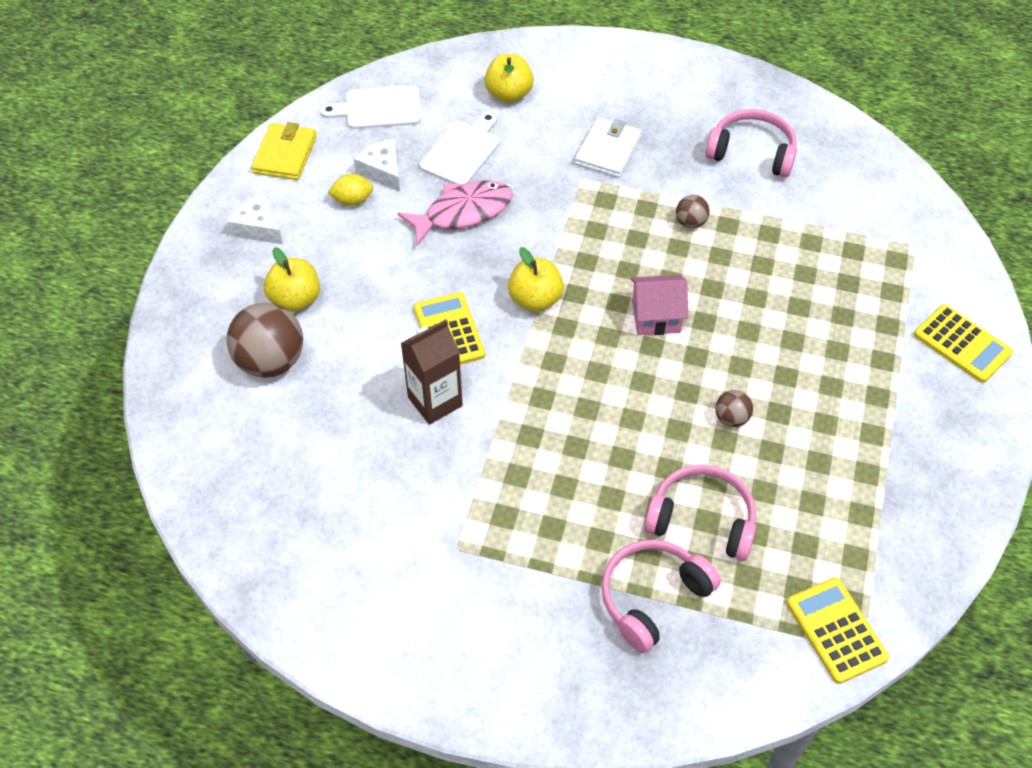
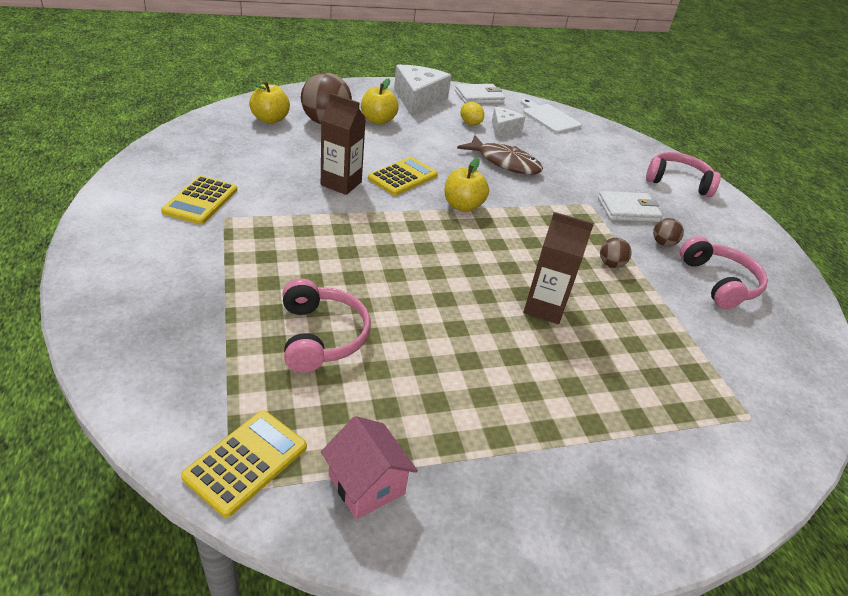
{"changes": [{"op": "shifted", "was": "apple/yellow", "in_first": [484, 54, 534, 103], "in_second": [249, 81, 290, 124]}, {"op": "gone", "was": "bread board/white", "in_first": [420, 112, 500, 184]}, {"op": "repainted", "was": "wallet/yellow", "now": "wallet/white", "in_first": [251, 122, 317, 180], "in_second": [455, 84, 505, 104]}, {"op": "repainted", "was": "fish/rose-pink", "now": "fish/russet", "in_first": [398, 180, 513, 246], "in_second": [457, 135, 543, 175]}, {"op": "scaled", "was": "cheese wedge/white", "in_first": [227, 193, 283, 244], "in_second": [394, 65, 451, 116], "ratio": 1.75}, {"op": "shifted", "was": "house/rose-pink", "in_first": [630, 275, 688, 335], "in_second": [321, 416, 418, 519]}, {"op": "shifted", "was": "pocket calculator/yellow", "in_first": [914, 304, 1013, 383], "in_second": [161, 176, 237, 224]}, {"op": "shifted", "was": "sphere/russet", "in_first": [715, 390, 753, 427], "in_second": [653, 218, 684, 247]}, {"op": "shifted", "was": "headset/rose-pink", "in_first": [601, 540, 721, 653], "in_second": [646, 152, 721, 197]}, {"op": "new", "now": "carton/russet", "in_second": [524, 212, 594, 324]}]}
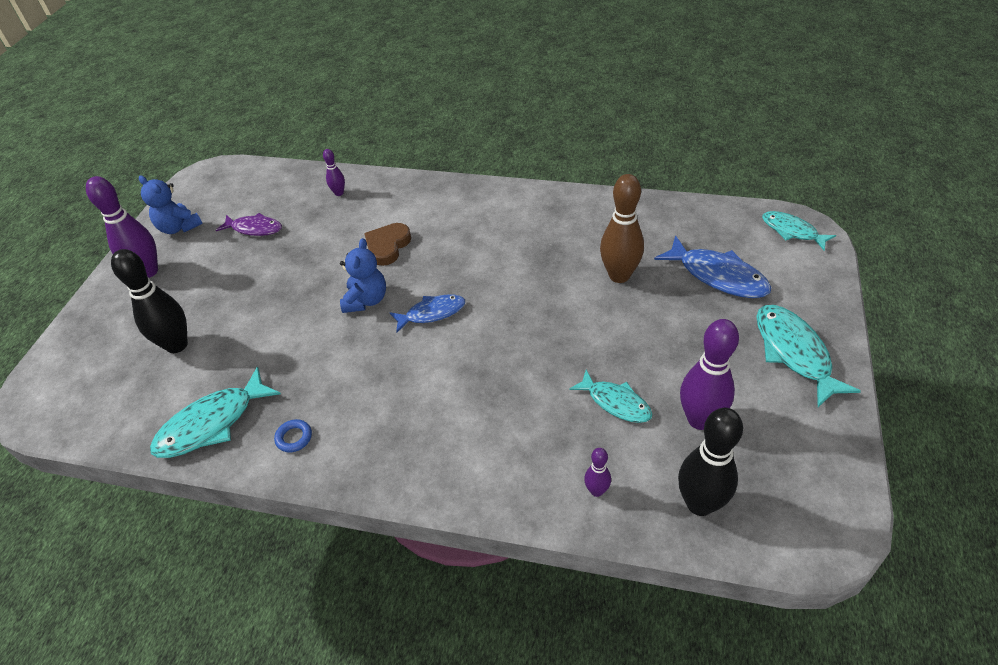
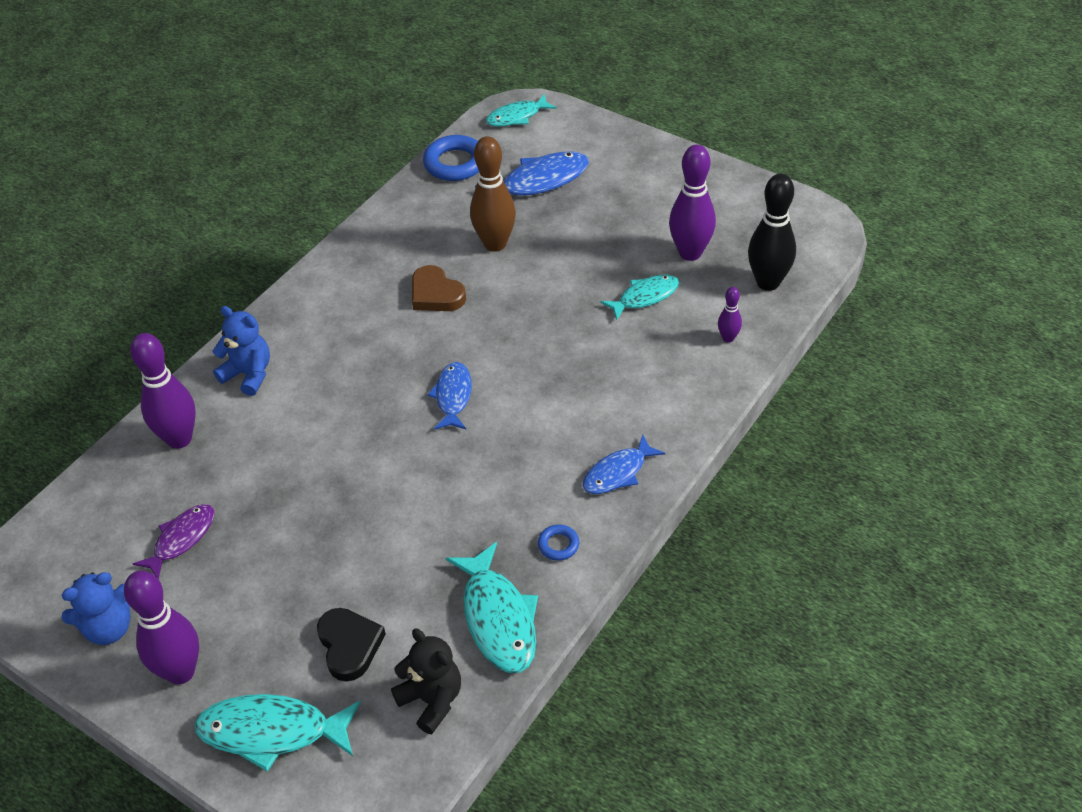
{"changes": [{"op": "scaled", "was": "skittle/purple", "in_first": [323, 149, 345, 196], "in_second": [130, 333, 196, 449], "ratio": 2.03}, {"op": "shifted", "was": "heart/russet", "in_first": [364, 223, 411, 266], "in_second": [412, 265, 466, 311]}, {"op": "shifted", "was": "teddy bear/cobalt", "in_first": [340, 238, 386, 313], "in_second": [212, 306, 270, 396]}, {"op": "swapped", "was": "skittle/black", "now": "heart/black", "in_first": [111, 249, 188, 353], "in_second": [317, 608, 386, 681]}, {"op": "shifted", "was": "fish/teal", "in_first": [756, 305, 861, 407], "in_second": [194, 694, 361, 772]}, {"op": "new", "now": "hoop/cobalt", "in_second": [423, 135, 479, 181]}, {"op": "new", "now": "fish/cobalt", "in_second": [583, 435, 665, 494]}, {"op": "new", "now": "teddy bear/black", "in_second": [391, 628, 461, 734]}]}
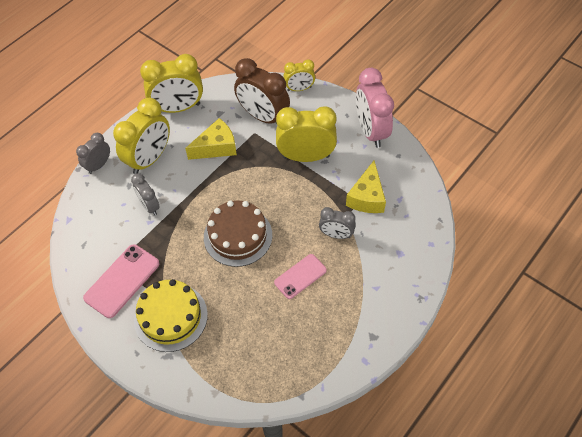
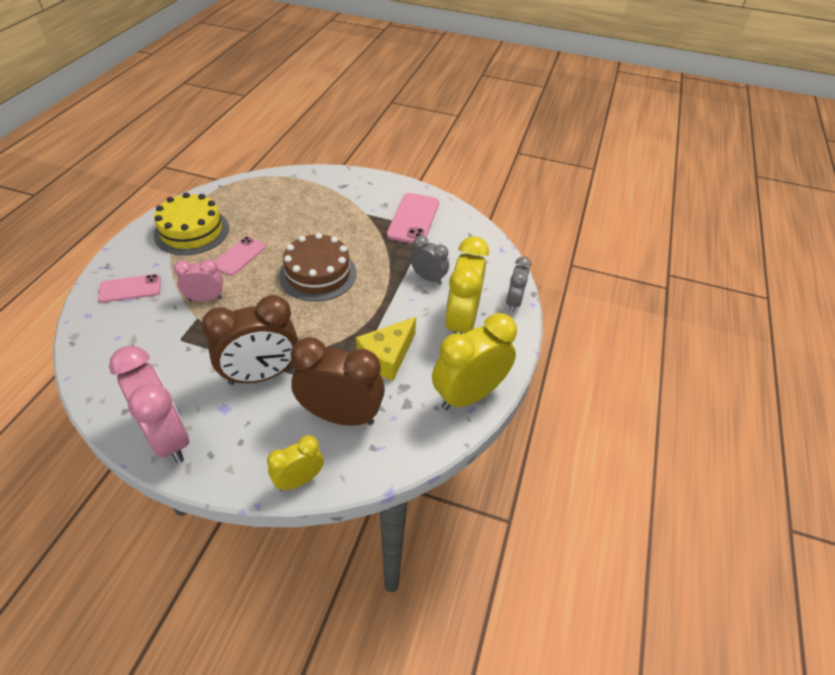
{"changes": [{"op": "repainted", "was": "clock/yellow", "now": "clock/russet", "in_first": [276, 106, 337, 162], "in_second": [202, 295, 299, 385]}, {"op": "gone", "was": "cheese wedge/yellow", "in_first": [346, 161, 386, 213]}, {"op": "repainted", "was": "clock/grey", "now": "clock/rose-pink", "in_first": [319, 207, 356, 239], "in_second": [174, 259, 223, 302]}, {"op": "shifted", "was": "gateau/yellow", "in_first": [134, 279, 208, 352], "in_second": [154, 192, 229, 255]}, {"op": "new", "now": "phone/rose-pink", "in_second": [98, 274, 161, 303]}]}
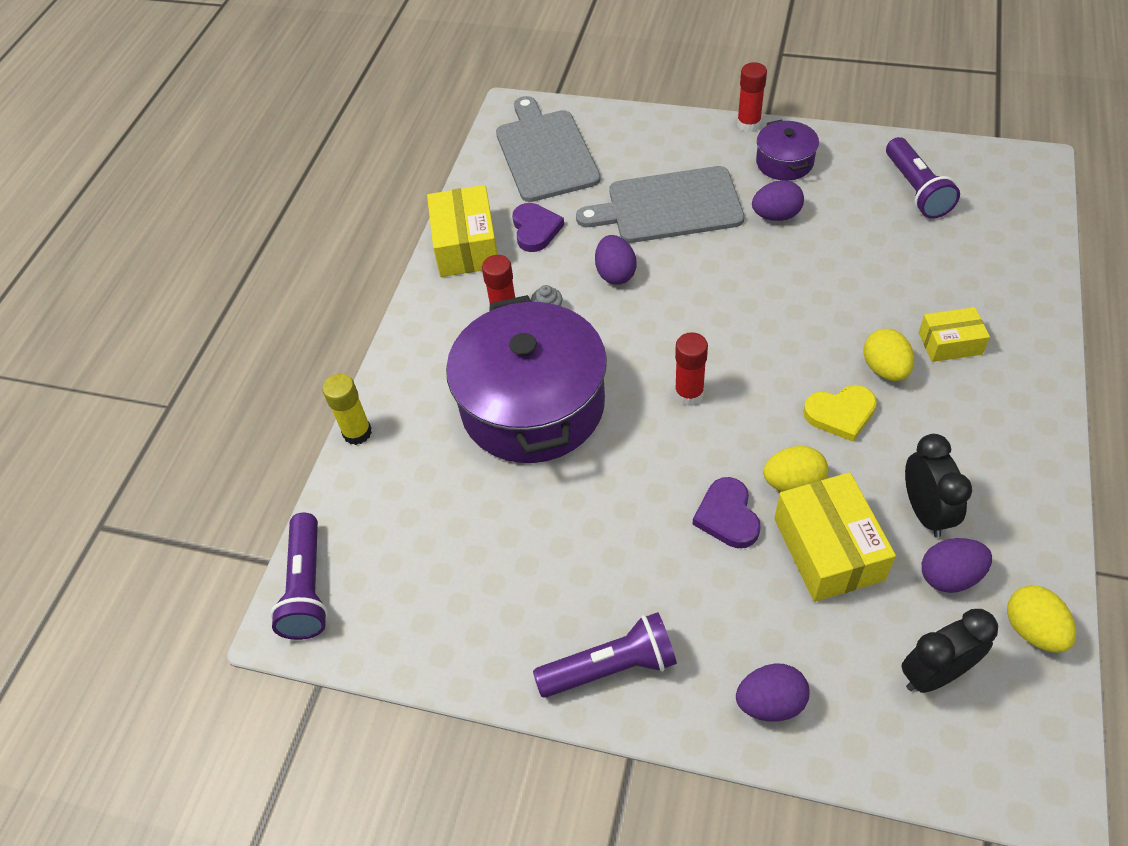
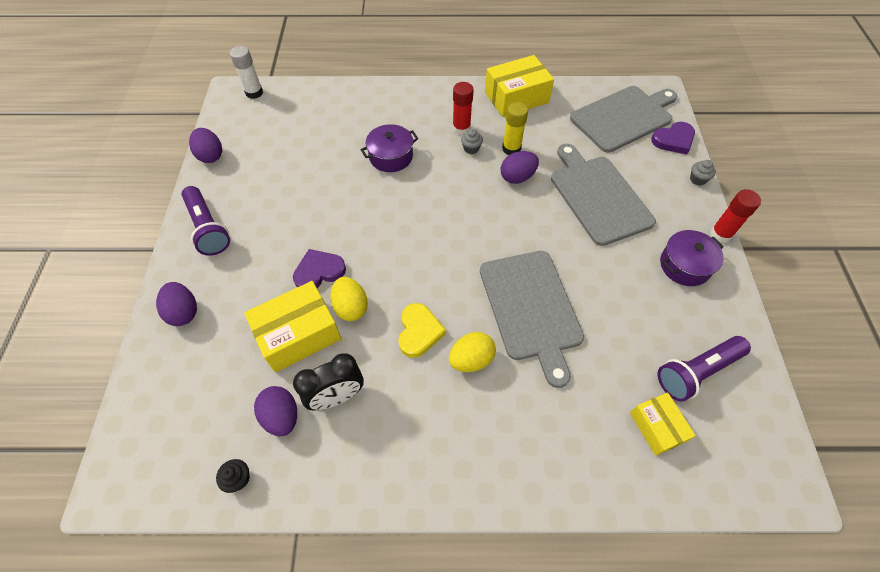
{"changes": [{"op": "shifted", "was": "egg shape/purple", "in_first": [752, 180, 804, 221], "in_second": [189, 128, 222, 163]}, {"op": "shifted", "was": "heart/purple", "in_first": [512, 203, 564, 252], "in_second": [651, 122, 695, 154]}, {"op": "scaled", "was": "stockpot/purple", "in_first": [446, 295, 607, 463], "in_second": [360, 124, 419, 172], "ratio": 0.47}, {"op": "shifted", "was": "package/yellow", "in_first": [919, 307, 990, 362], "in_second": [630, 393, 696, 456]}, {"op": "gone", "was": "stick of glue/red", "in_first": [675, 332, 708, 406]}, {"op": "shifted", "was": "stick of glue/yellow", "in_first": [322, 374, 372, 445], "in_second": [502, 102, 528, 155]}, {"op": "rotated", "was": "heart/yellow", "in_first": [803, 385, 877, 442], "in_second": [398, 303, 446, 358], "clockwise": -150}, {"op": "swapped", "was": "flashlight/purple", "now": "stick of glue/white", "in_first": [270, 512, 328, 640], "in_second": [230, 46, 263, 99]}, {"op": "swapped", "was": "egg shape/yellow", "now": "cupcake/black", "in_first": [1007, 586, 1076, 653], "in_second": [216, 459, 250, 493]}, {"op": "gone", "was": "clock/black", "in_first": [901, 609, 998, 693]}, {"op": "new", "now": "cupcake/grey", "in_second": [690, 160, 716, 186]}, {"op": "new", "now": "bread board/grey", "in_second": [480, 251, 584, 388]}]}
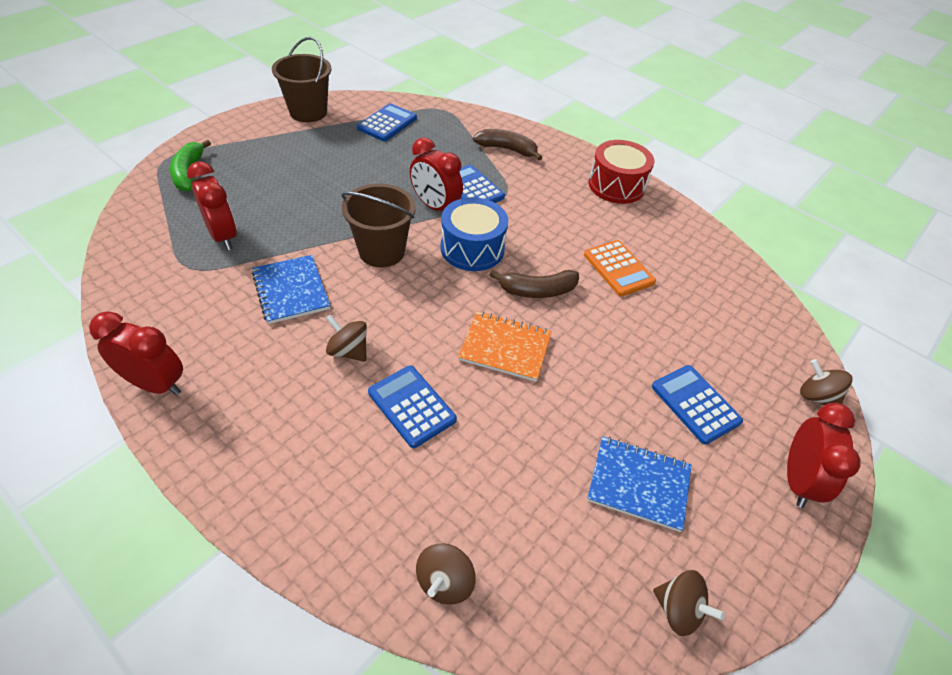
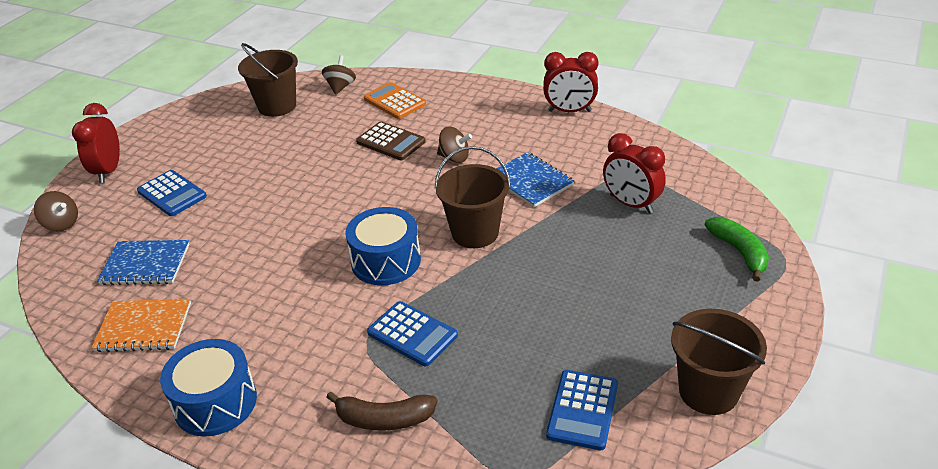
{"changes": [{"op": "gone", "was": "clock/red", "in_first": [410, 137, 463, 211]}, {"op": "repainted", "was": "drum/red", "now": "drum/cobalt", "in_first": [589, 140, 655, 204], "in_second": [160, 339, 257, 437]}, {"op": "shifted", "was": "pocket calculator/bright orange", "in_first": [584, 240, 656, 296], "in_second": [364, 82, 426, 119]}, {"op": "gone", "was": "banana fruit/russet", "in_first": [490, 270, 579, 298]}, {"op": "shifted", "was": "notepad/bright orange", "in_first": [458, 311, 552, 382], "in_second": [91, 298, 191, 352]}, {"op": "repainted", "was": "pocket calculator/cobalt", "now": "pocket calculator/russet", "in_first": [368, 365, 457, 448], "in_second": [356, 121, 426, 160]}, {"op": "shifted", "was": "notepad/cobalt", "in_first": [587, 436, 691, 532], "in_second": [97, 240, 190, 285]}, {"op": "gone", "was": "whirligig/russet", "in_first": [653, 570, 725, 636]}, {"op": "new", "now": "pail/russet", "in_second": [238, 43, 298, 117]}]}
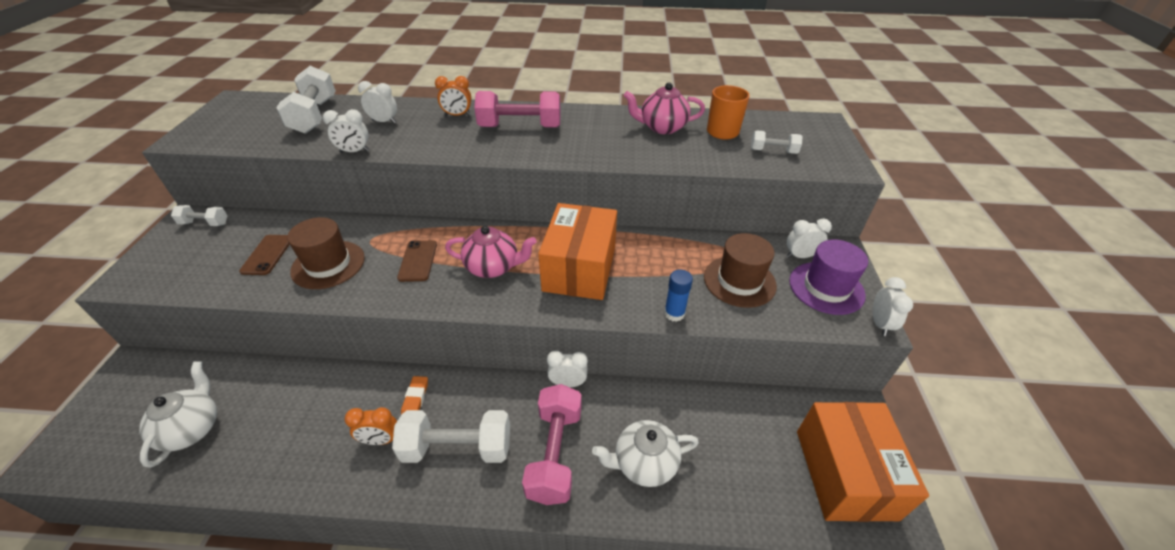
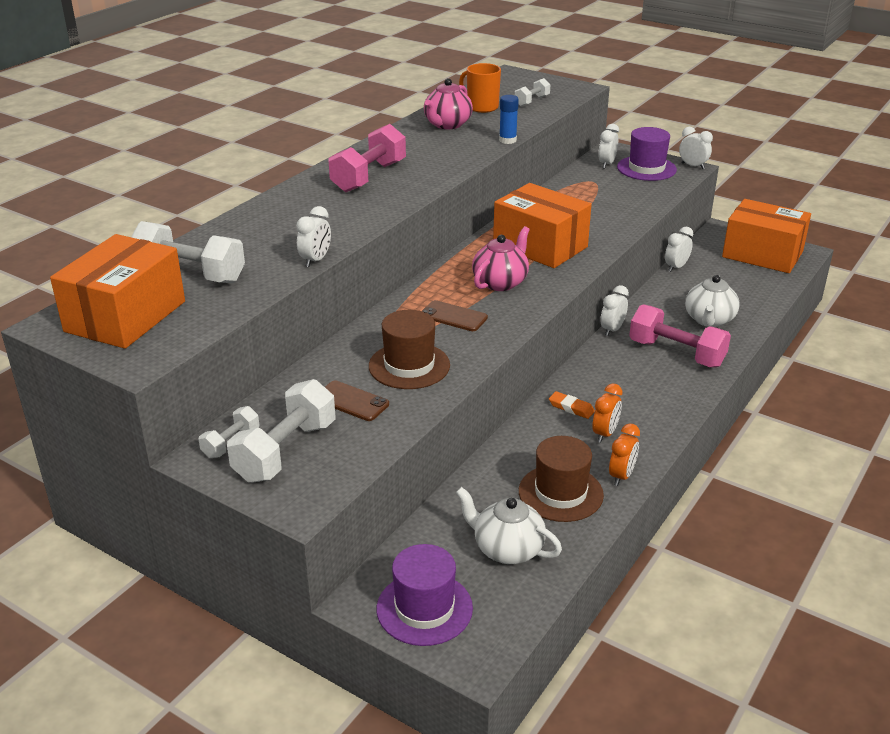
{"changes": [{"op": "shifted", "was": "clock/bright orange", "in_first": [435, 76, 472, 116], "in_second": [609, 424, 640, 486]}, {"op": "shifted", "was": "clock/white", "in_first": [358, 81, 397, 124], "in_second": [665, 227, 693, 272]}, {"op": "shifted", "was": "top hat/russet", "in_first": [704, 233, 777, 308], "in_second": [519, 436, 604, 522]}, {"op": "shifted", "was": "stick of glue/cobalt", "in_first": [664, 269, 693, 322], "in_second": [499, 95, 519, 144]}, {"op": "shifted", "was": "dumbbell/white", "in_first": [392, 410, 510, 463], "in_second": [227, 379, 336, 483]}, {"op": "new", "now": "package/bright orange", "in_second": [50, 234, 185, 349]}, {"op": "new", "now": "top hat/purple", "in_second": [377, 544, 473, 646]}]}
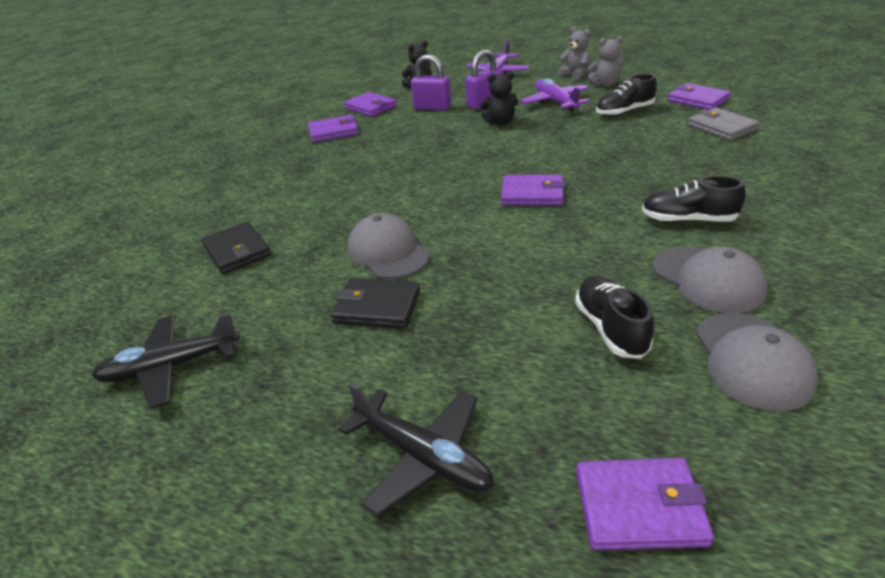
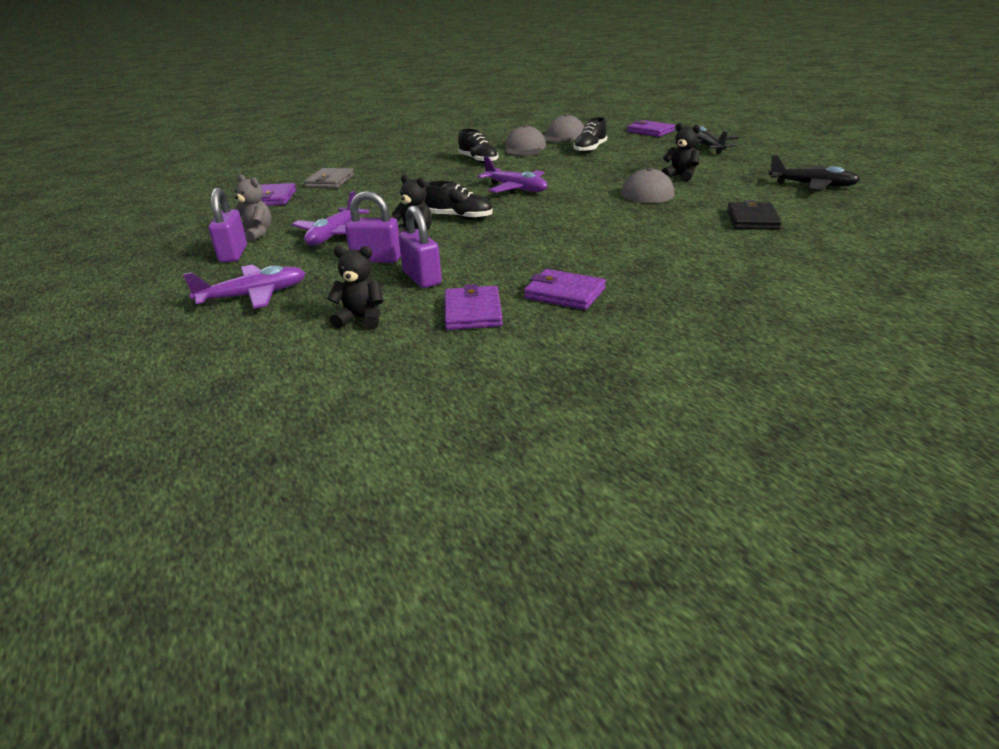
{"changes": [{"op": "swapped", "was": "teddy bear/grey", "now": "lock/purple", "in_first": [557, 26, 590, 81], "in_second": [209, 188, 247, 263]}, {"op": "shifted", "was": "sneaker/black", "in_first": [596, 74, 657, 116], "in_second": [424, 181, 493, 220]}, {"op": "swapped", "was": "wallet/purple", "now": "aeroplane/purple", "in_first": [501, 174, 565, 206], "in_second": [477, 156, 547, 194]}, {"op": "swapped", "was": "wallet/black", "now": "teddy bear/black", "in_first": [331, 278, 420, 328], "in_second": [662, 123, 701, 181]}]}
